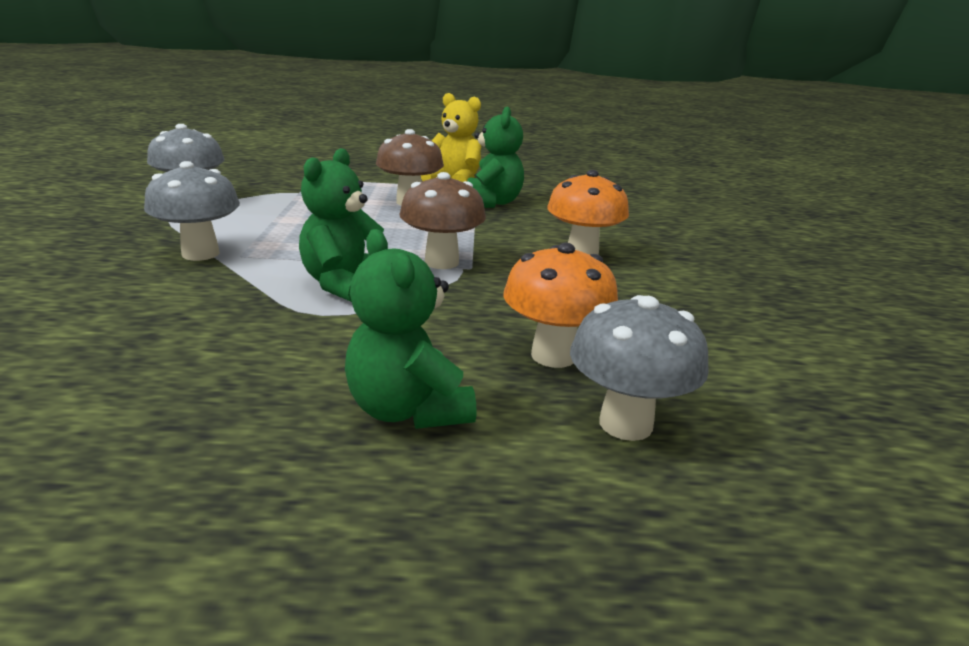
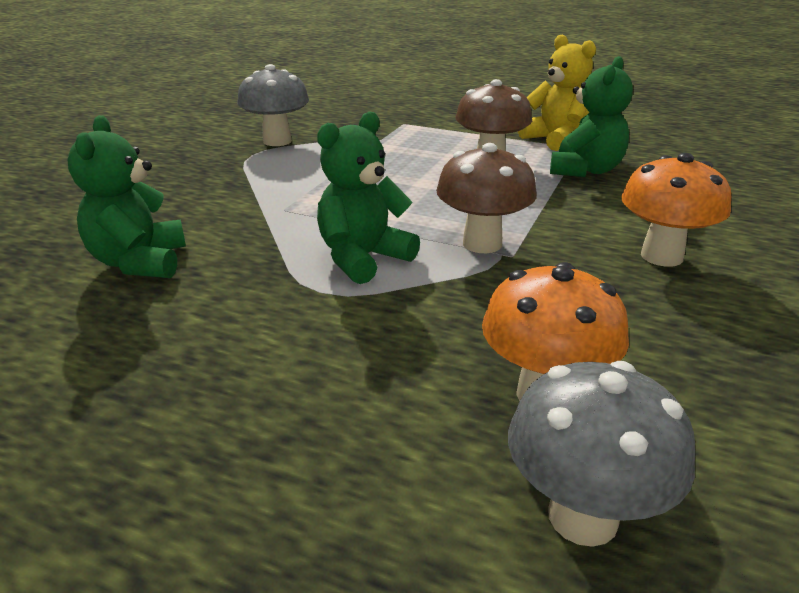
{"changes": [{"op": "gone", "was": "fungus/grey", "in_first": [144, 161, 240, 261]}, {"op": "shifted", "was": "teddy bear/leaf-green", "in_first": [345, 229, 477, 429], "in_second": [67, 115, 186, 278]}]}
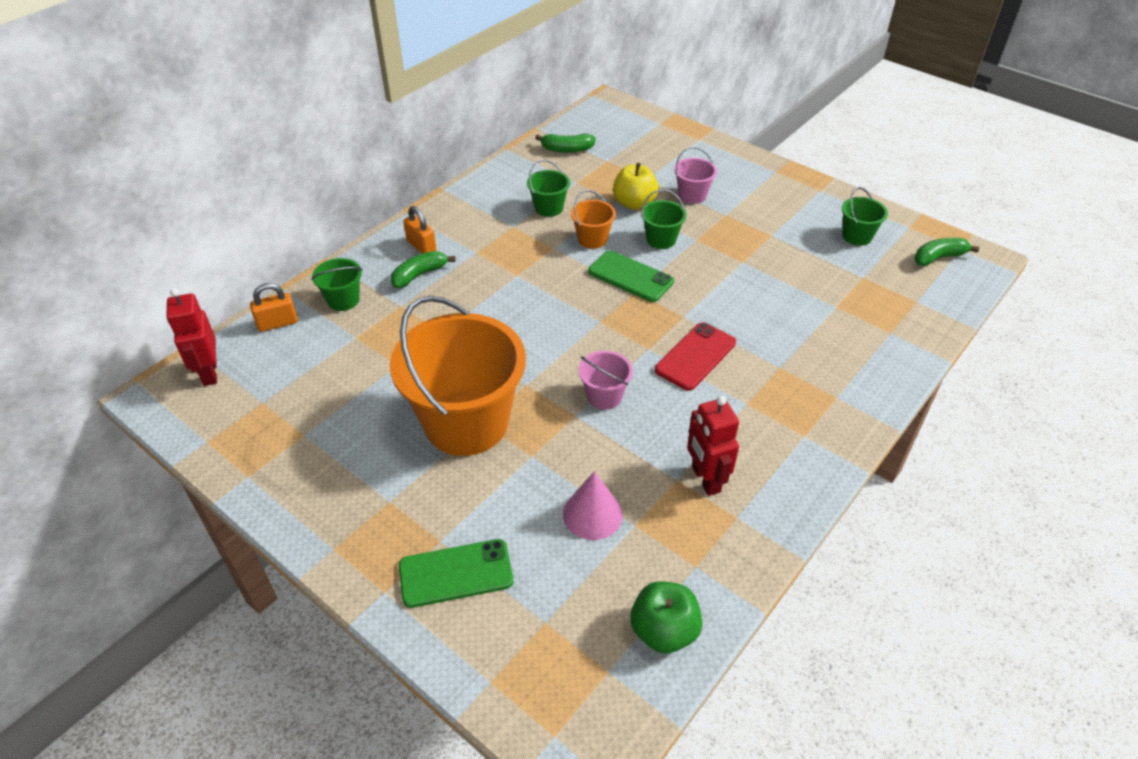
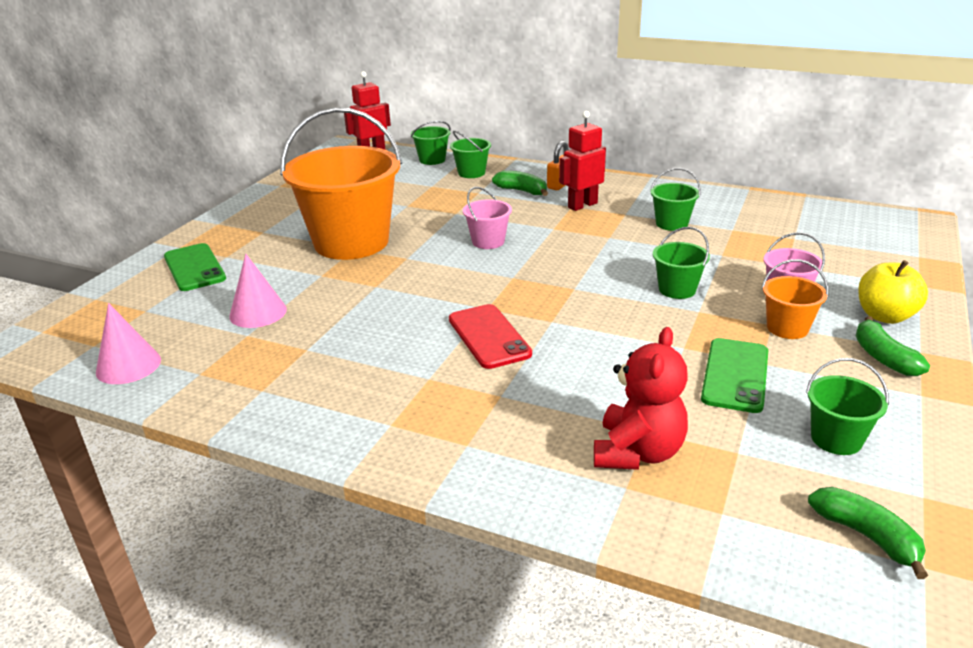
{"changes": [{"op": "shifted", "was": "banana fruit/leaf-green", "in_first": [535, 133, 596, 153], "in_second": [856, 316, 930, 376]}, {"op": "shifted", "was": "apple/yellow", "in_first": [613, 163, 659, 210], "in_second": [858, 260, 928, 324]}, {"op": "shifted", "was": "pail/bright orange", "in_first": [571, 190, 616, 249], "in_second": [762, 259, 829, 339]}, {"op": "shifted", "was": "phone/leaf-green", "in_first": [588, 250, 674, 302], "in_second": [701, 338, 768, 413]}, {"op": "swapped", "was": "lock/bright orange", "now": "pail/leaf-green", "in_first": [250, 283, 298, 332], "in_second": [411, 121, 451, 165]}, {"op": "rotated", "was": "phone/red", "in_first": [655, 322, 736, 391], "in_second": [449, 304, 532, 369], "clockwise": 45}, {"op": "shifted", "was": "pail/rose-pink", "in_first": [579, 351, 633, 410], "in_second": [463, 187, 512, 249]}, {"op": "shifted", "was": "toy robot/red", "in_first": [687, 396, 739, 496], "in_second": [559, 111, 606, 211]}, {"op": "swapped", "was": "apple/leaf-green", "now": "solid cone/rose-pink", "in_first": [630, 581, 703, 654], "in_second": [96, 303, 161, 384]}, {"op": "new", "now": "teddy bear/red", "in_second": [594, 327, 688, 470]}]}
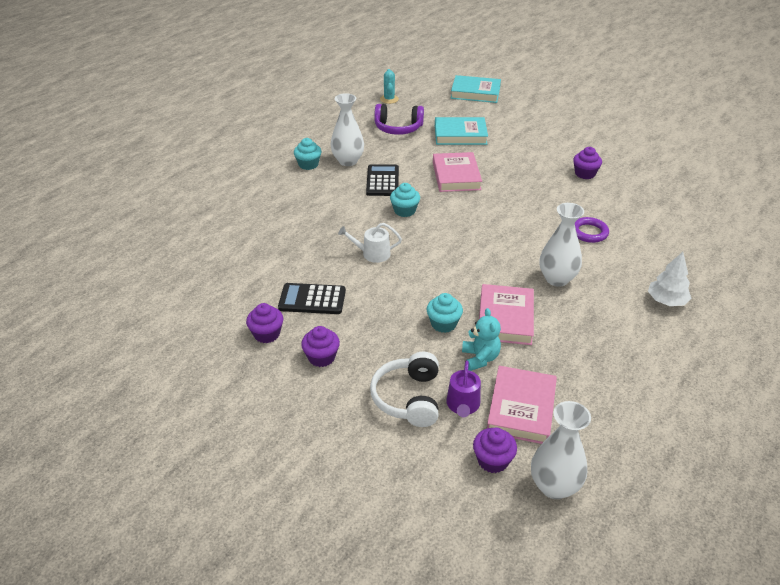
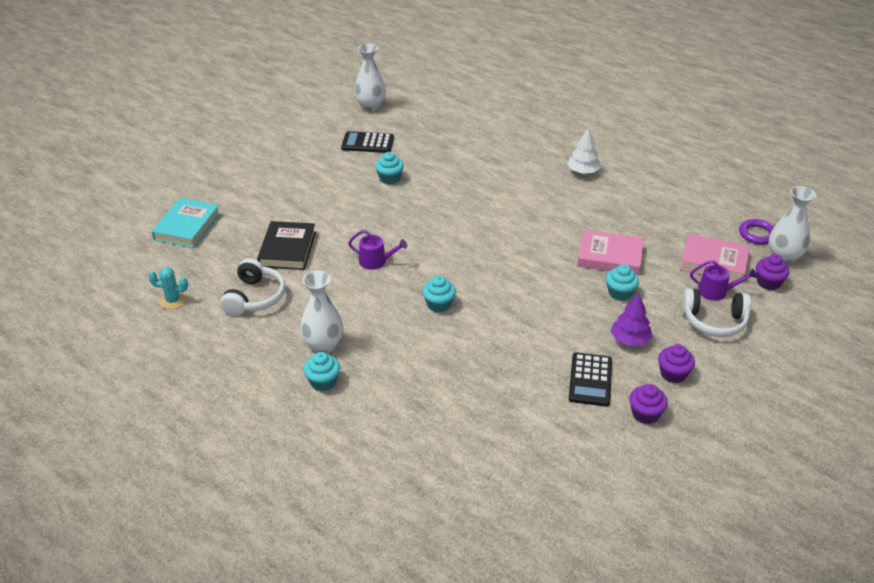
{"changes": [{"op": "repainted", "was": "headset/purple", "now": "headset/white", "in_first": [374, 104, 424, 135], "in_second": [220, 258, 285, 316]}, {"op": "repainted", "was": "book/teal", "now": "book/black", "in_first": [435, 117, 488, 145], "in_second": [257, 221, 316, 270]}, {"op": "repainted", "was": "cupcake/purple", "now": "cupcake/teal", "in_first": [573, 147, 602, 179], "in_second": [375, 152, 404, 184]}, {"op": "swapped", "was": "book/rose-pink", "now": "watering can/purple", "in_first": [433, 152, 482, 192], "in_second": [348, 230, 407, 270]}, {"op": "shifted", "was": "pocket calculator/black", "in_first": [366, 164, 399, 196], "in_second": [341, 131, 394, 153]}, {"op": "shifted", "was": "flower vase/white", "in_first": [540, 203, 584, 287], "in_second": [354, 44, 386, 111]}, {"op": "shifted", "was": "hoop/purple", "in_first": [575, 217, 609, 243], "in_second": [739, 219, 774, 244]}, {"op": "gone", "was": "watering can/white", "in_first": [338, 223, 402, 263]}, {"op": "gone", "was": "teddy bear/teal", "in_first": [462, 308, 501, 371]}, {"op": "new", "now": "fir tree/purple", "in_second": [610, 293, 652, 346]}]}
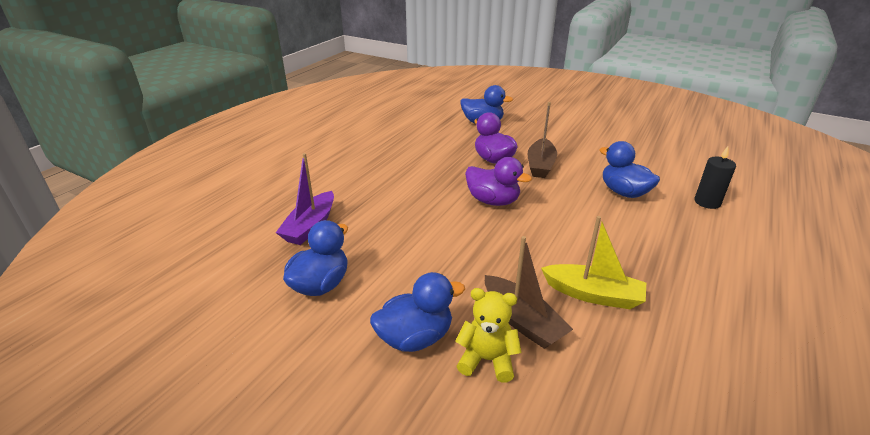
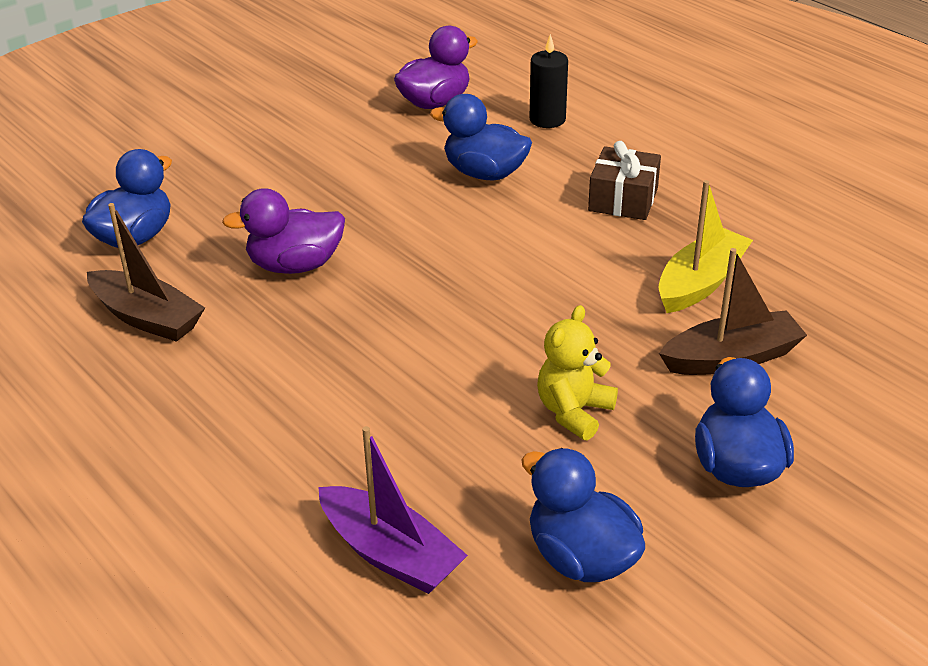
{"changes": [{"op": "shifted", "was": "boat/russet", "in_first": [528, 102, 557, 178], "in_second": [87, 203, 205, 342]}, {"op": "rotated", "was": "duck/cobalt", "in_first": [599, 141, 660, 198], "in_second": [430, 94, 532, 180], "clockwise": 45}, {"op": "shifted", "was": "duck/purple", "in_first": [465, 157, 532, 206], "in_second": [394, 26, 478, 109]}, {"op": "shifted", "was": "teddy bear/yellow", "in_first": [455, 288, 522, 383], "in_second": [537, 305, 618, 440]}, {"op": "new", "now": "gift/russet", "in_second": [588, 141, 661, 220]}]}
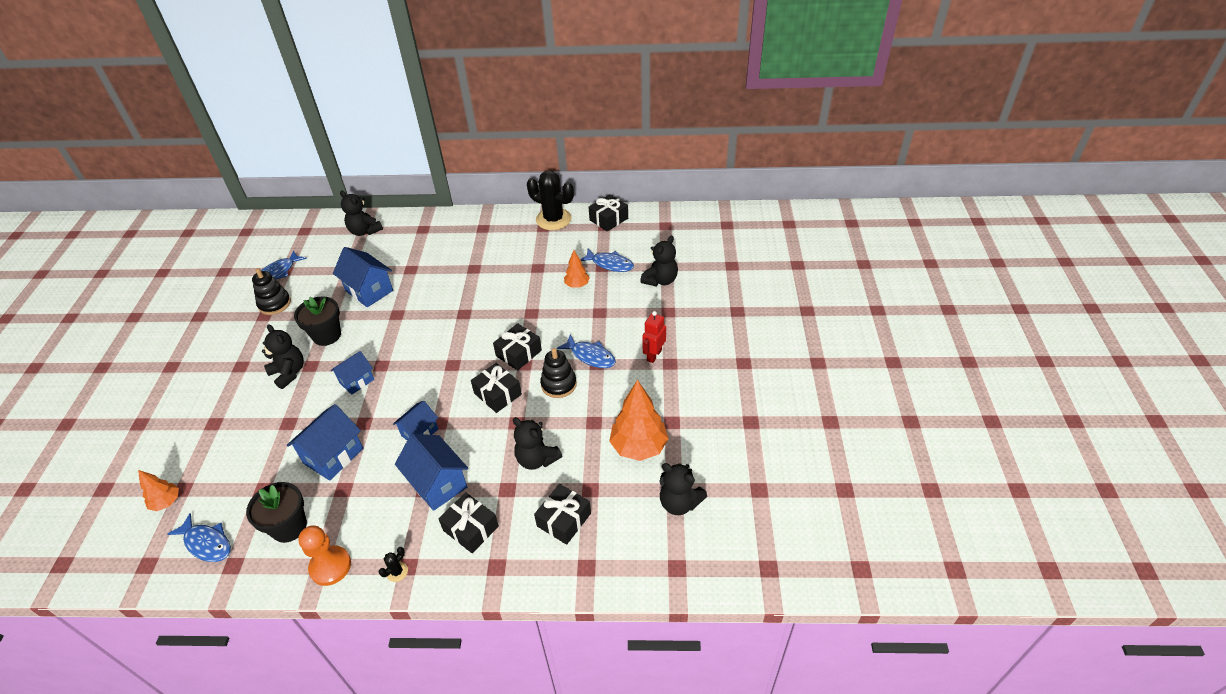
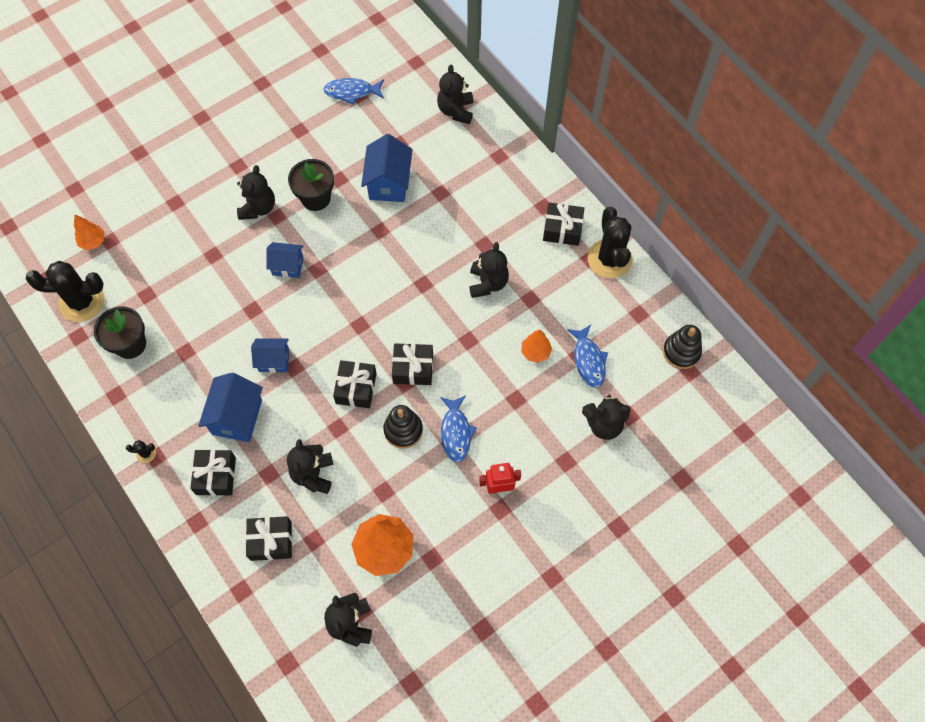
{"changes": [{"op": "shifted", "was": "gift/black", "in_first": [589, 194, 628, 232], "in_second": [543, 203, 584, 246]}, {"op": "shifted", "was": "ring stacker/black", "in_first": [252, 268, 291, 315], "in_second": [663, 325, 702, 369]}, {"op": "gone", "was": "house/cobalt", "in_first": [287, 404, 363, 481]}, {"op": "swapped", "was": "fish/cobalt", "now": "cactus/black", "in_first": [167, 513, 231, 562], "in_second": [26, 261, 104, 322]}, {"op": "gone", "was": "pawn/bright orange", "in_first": [298, 525, 351, 586]}, {"op": "new", "now": "teddy bear/black", "in_second": [469, 242, 509, 298]}]}
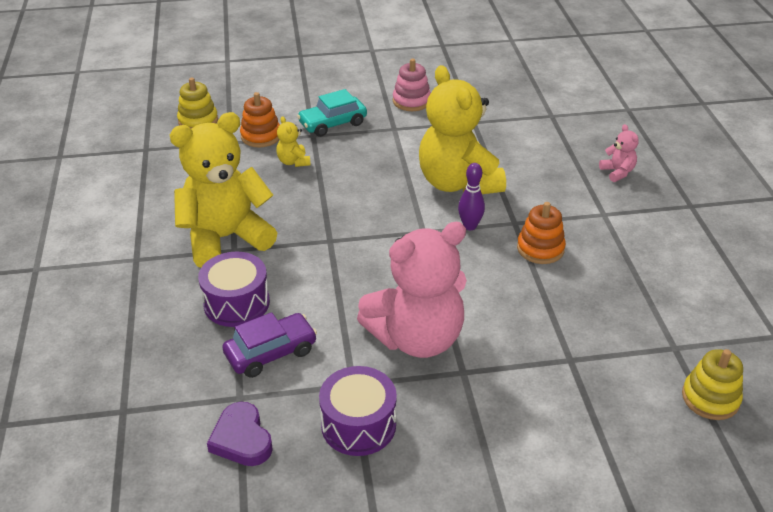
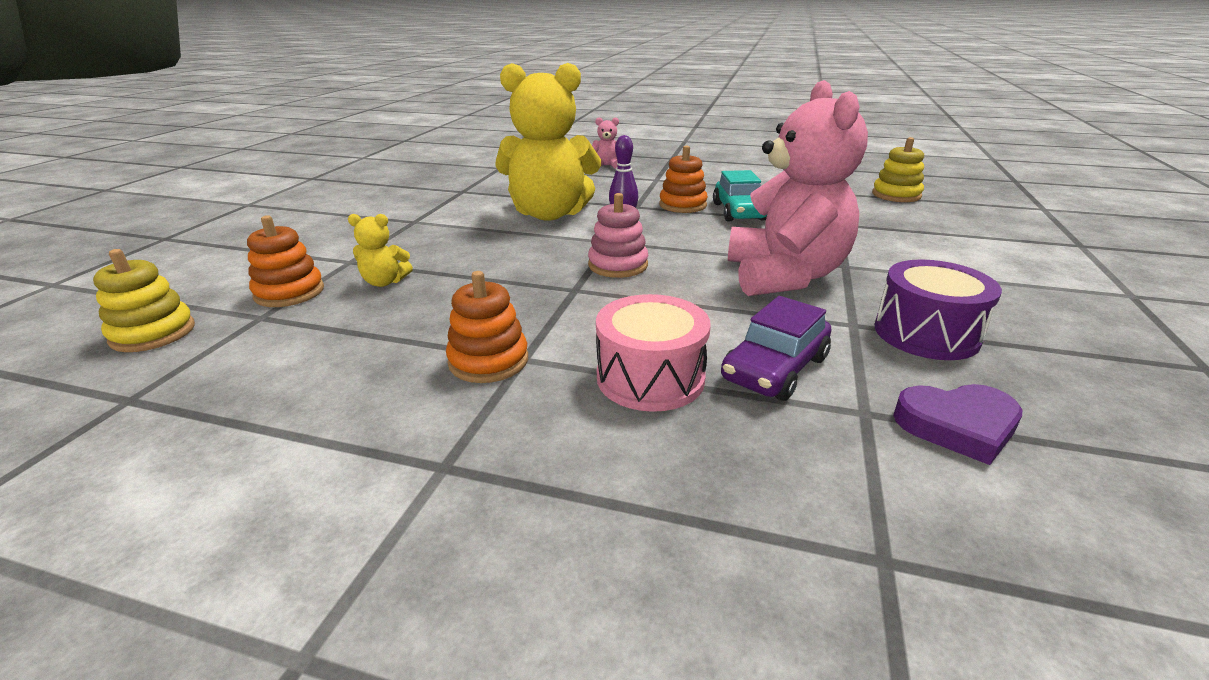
{"changes": [{"op": "shifted", "was": "ring stacker/rose-pink", "in_first": [393, 59, 431, 111], "in_second": [588, 193, 648, 278]}, {"op": "shifted", "was": "car/teal", "in_first": [297, 89, 367, 137], "in_second": [713, 170, 767, 222]}, {"op": "swapped", "was": "teddy bear/yellow", "now": "ring stacker/bright orange", "in_first": [170, 112, 277, 268], "in_second": [446, 271, 528, 383]}, {"op": "repainted", "was": "drum/purple", "now": "drum/rose-pink", "in_first": [198, 252, 270, 327], "in_second": [596, 294, 711, 412]}, {"op": "rotated", "was": "car/purple", "in_first": [222, 312, 317, 378], "in_second": [721, 296, 831, 401], "clockwise": -135}]}
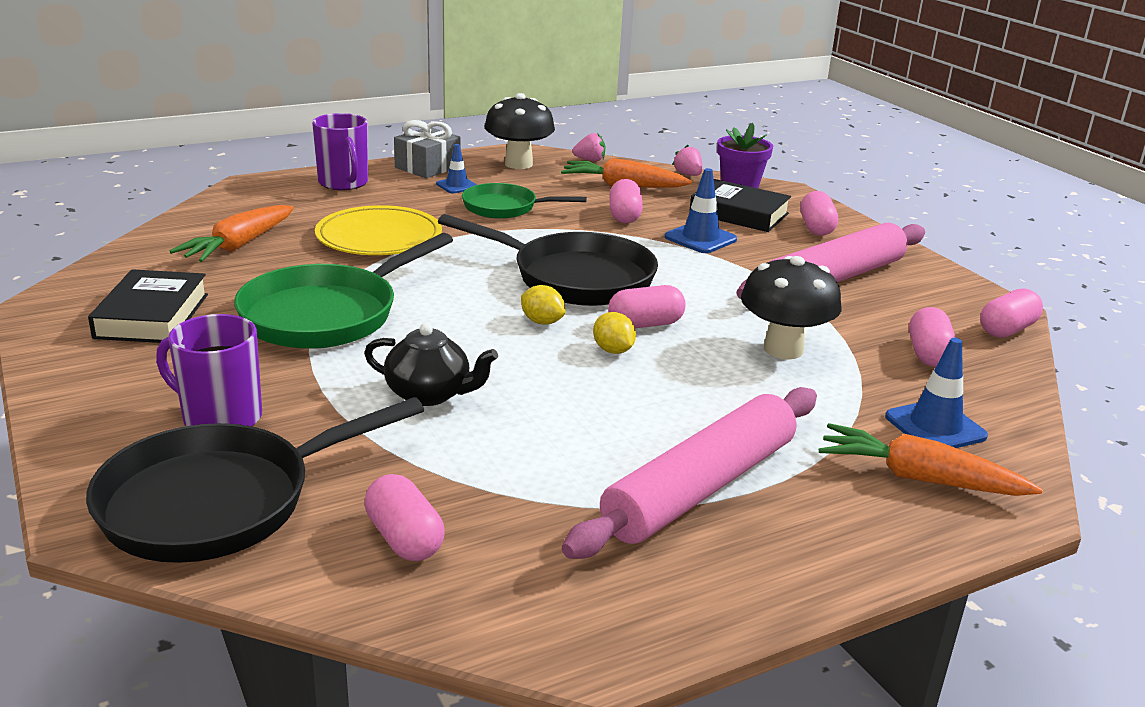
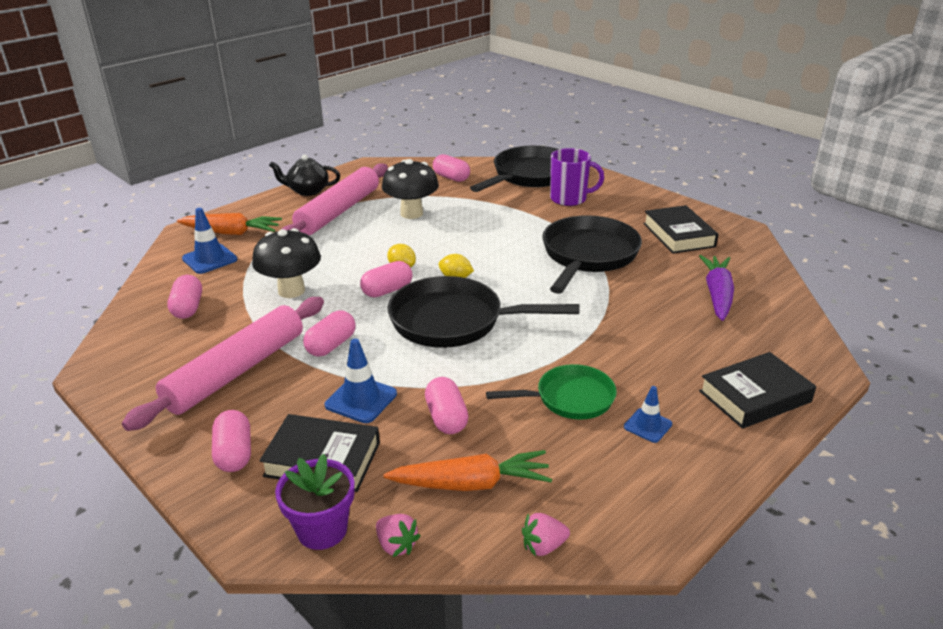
{"changes": [{"op": "shifted", "was": "fungus/black", "in_first": [484, 93, 555, 169], "in_second": [382, 159, 439, 219]}, {"op": "swapped", "was": "coffee mug/purple", "now": "book/black", "in_first": [312, 113, 368, 190], "in_second": [699, 352, 816, 429]}, {"op": "gone", "was": "gift/grey", "in_first": [394, 120, 461, 178]}, {"op": "repainted", "was": "carrot/bright orange", "now": "carrot/purple", "in_first": [169, 205, 294, 262], "in_second": [699, 255, 734, 321]}, {"op": "gone", "was": "plate/yellow", "in_first": [315, 205, 442, 255]}, {"op": "repainted", "was": "skillet/leaf-green", "now": "skillet/black", "in_first": [234, 233, 453, 349], "in_second": [542, 215, 642, 294]}, {"op": "shifted", "was": "pill shape/rose-pink", "in_first": [980, 288, 1043, 338], "in_second": [303, 311, 356, 357]}, {"op": "shifted", "was": "china teapot/black", "in_first": [364, 323, 498, 406], "in_second": [269, 154, 340, 196]}]}
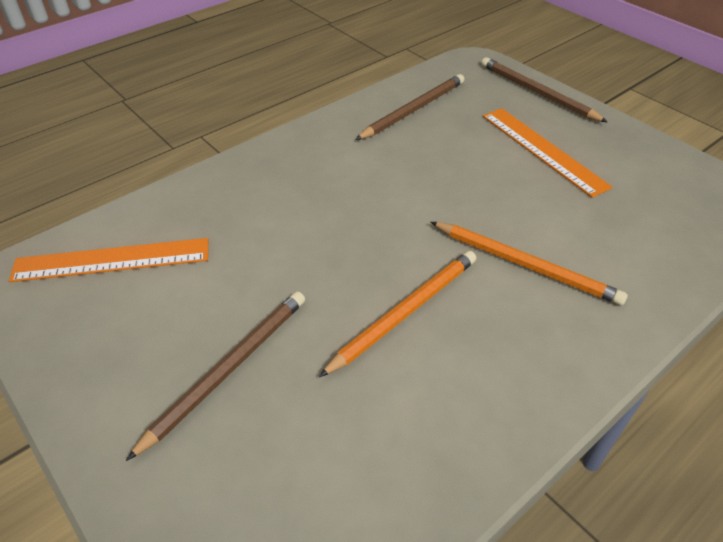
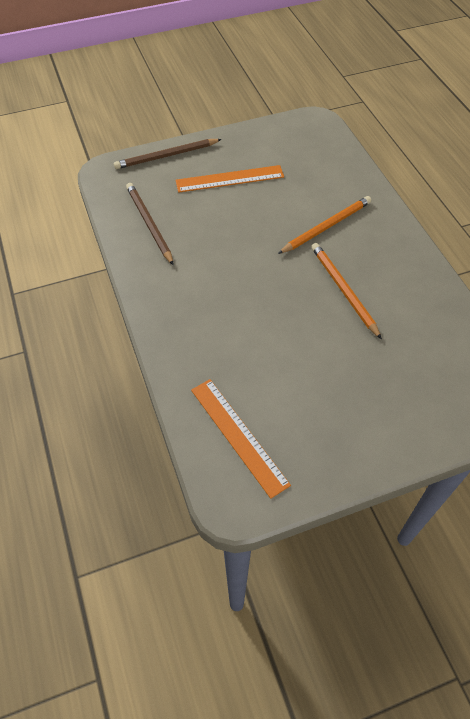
{"changes": [{"op": "rotated", "was": "straightedge/bright orange", "in_first": [9, 238, 208, 282], "in_second": [191, 379, 291, 499], "clockwise": -45}, {"op": "gone", "was": "wooden pencil/russet", "in_first": [126, 291, 305, 461]}]}
